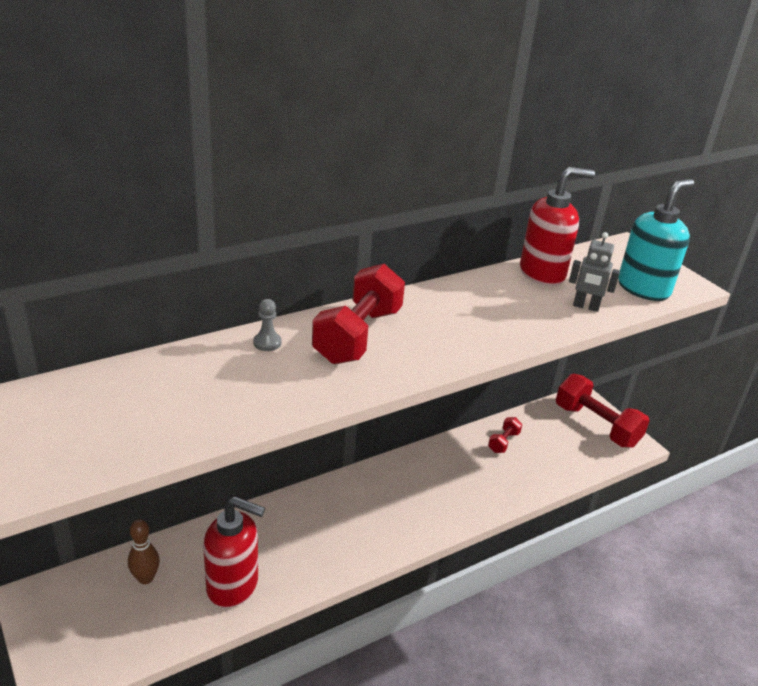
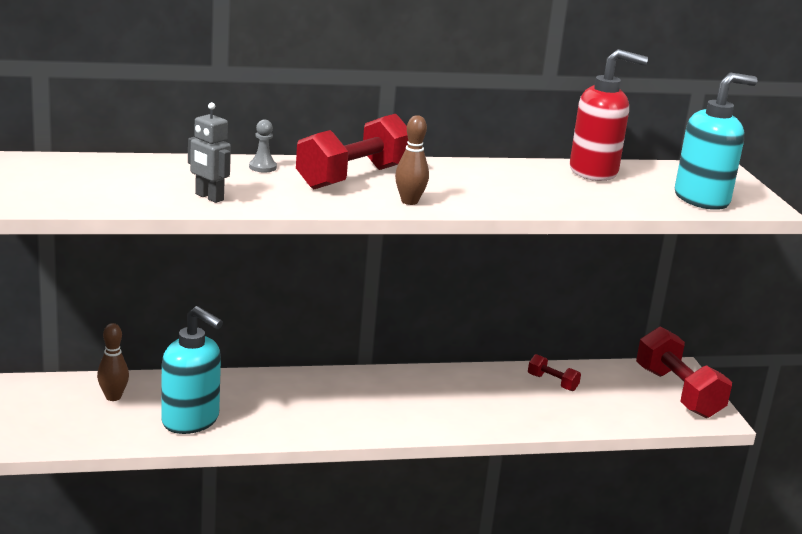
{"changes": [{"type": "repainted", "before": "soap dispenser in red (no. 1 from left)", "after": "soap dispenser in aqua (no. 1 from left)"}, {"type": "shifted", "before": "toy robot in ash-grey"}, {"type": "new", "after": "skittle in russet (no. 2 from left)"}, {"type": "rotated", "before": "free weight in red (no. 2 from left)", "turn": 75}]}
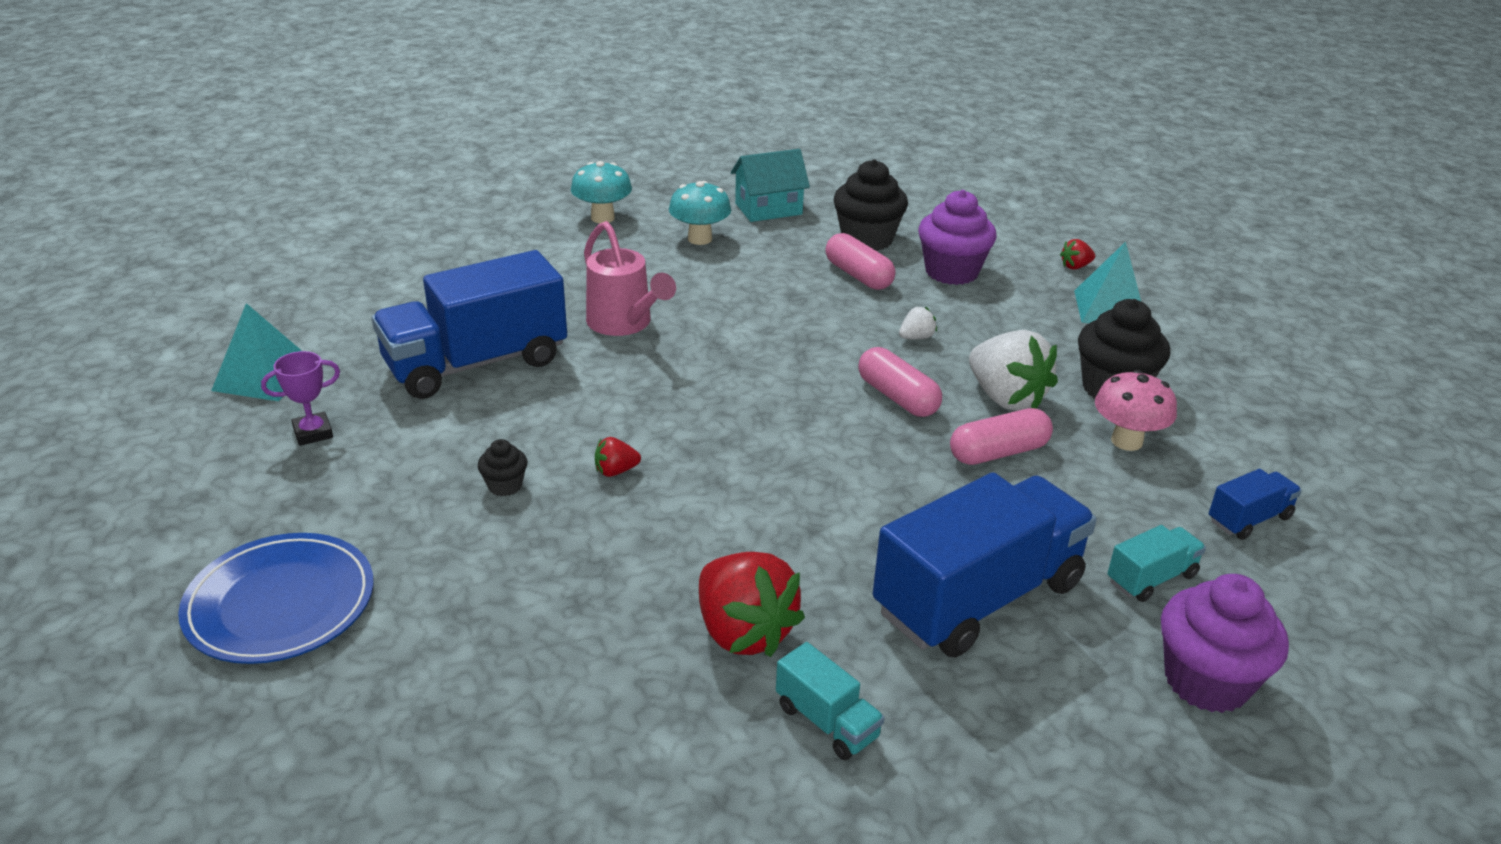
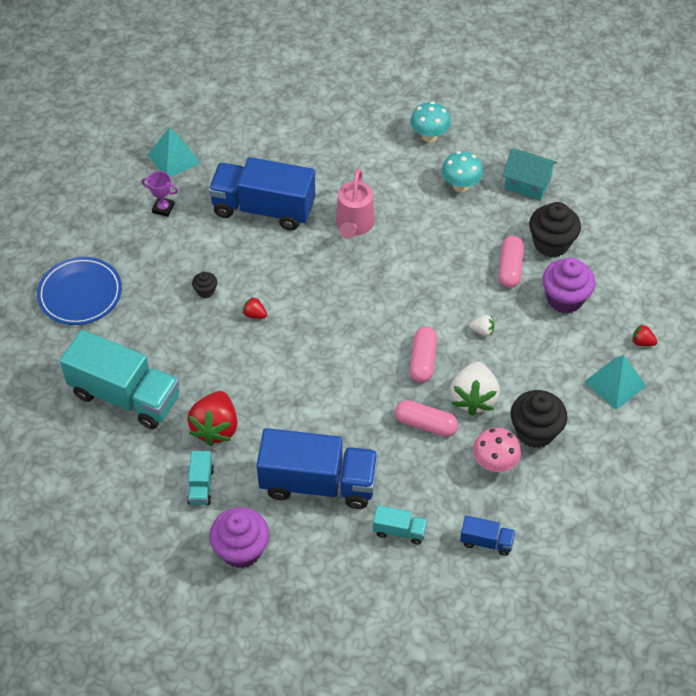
{"changes": [{"type": "new", "after": "lorry in aqua (no. 1 from left)"}, {"type": "shifted", "before": "fairy cake in purple (no. 2 from left in the first image)", "after": "fairy cake in purple (no. 1 from left)"}]}
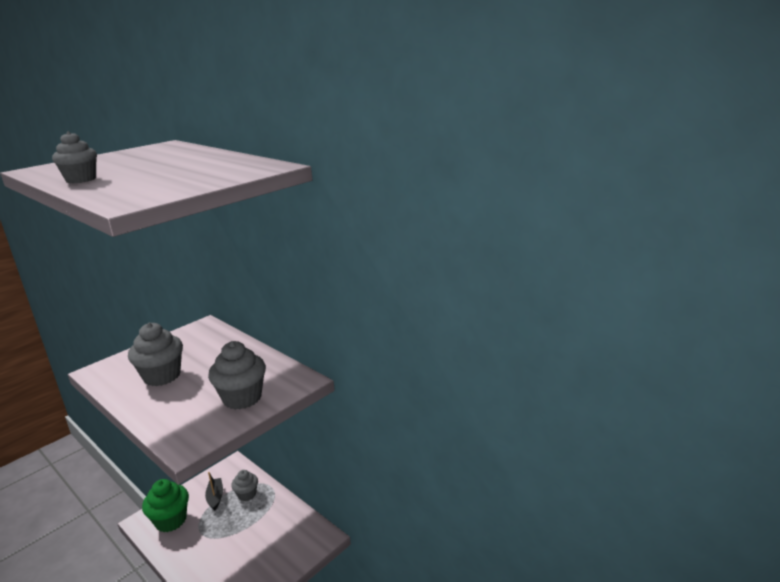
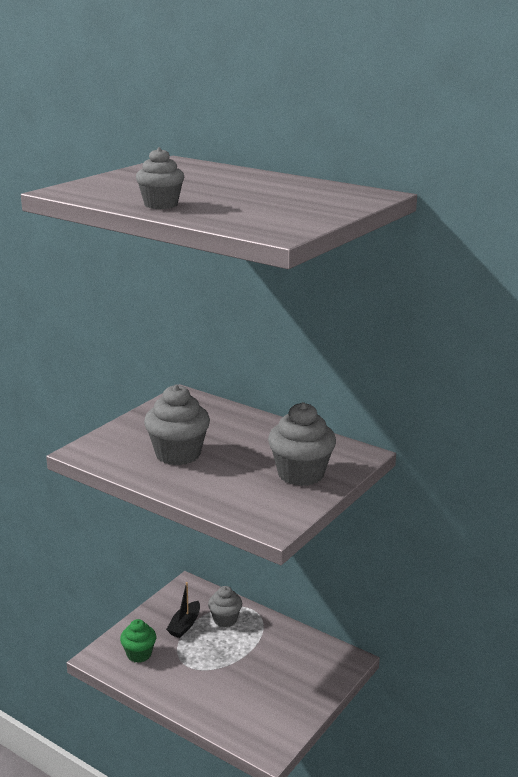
{"changes": [{"type": "scaled", "before": "fairy cake in leaf-green", "scale": 0.62}, {"type": "rotated", "before": "toy boat in black", "turn": -135}]}
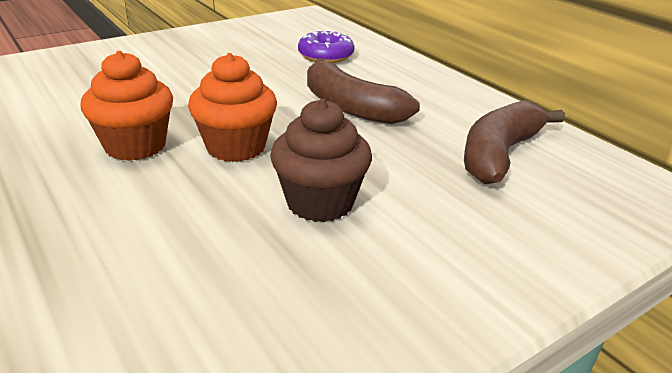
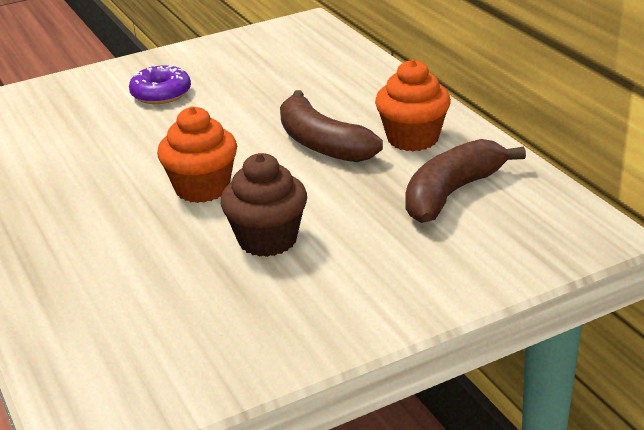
{"changes": [{"type": "shifted", "before": "doughnut in purple"}, {"type": "shifted", "before": "fairy cake in bright orange (no. 1 from left in the first image)", "after": "fairy cake in bright orange (no. 2 from left)"}]}
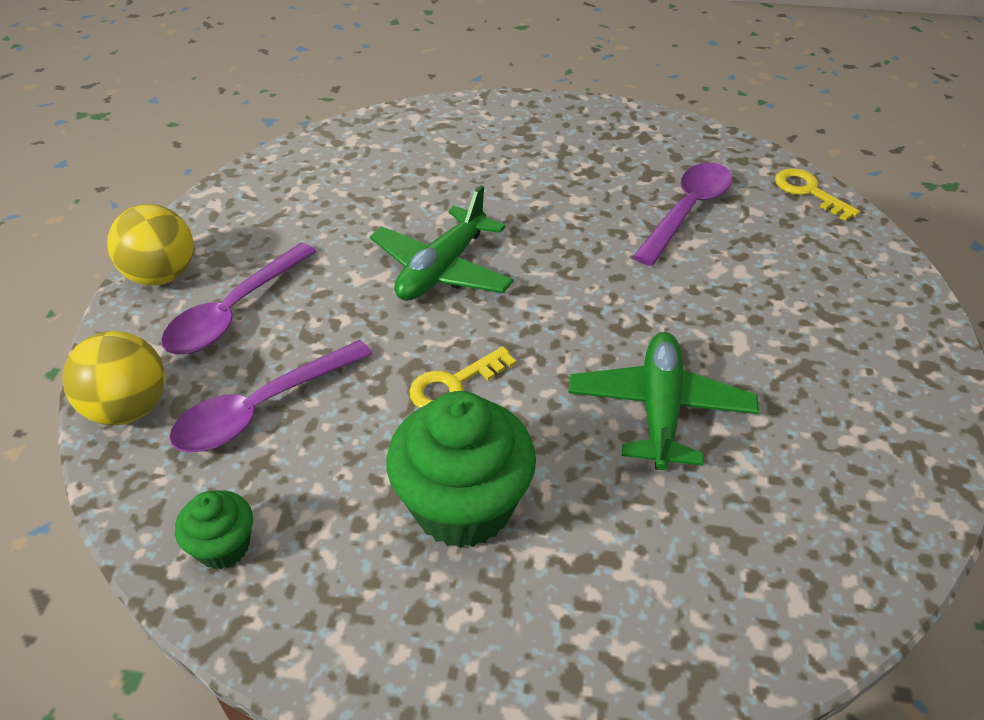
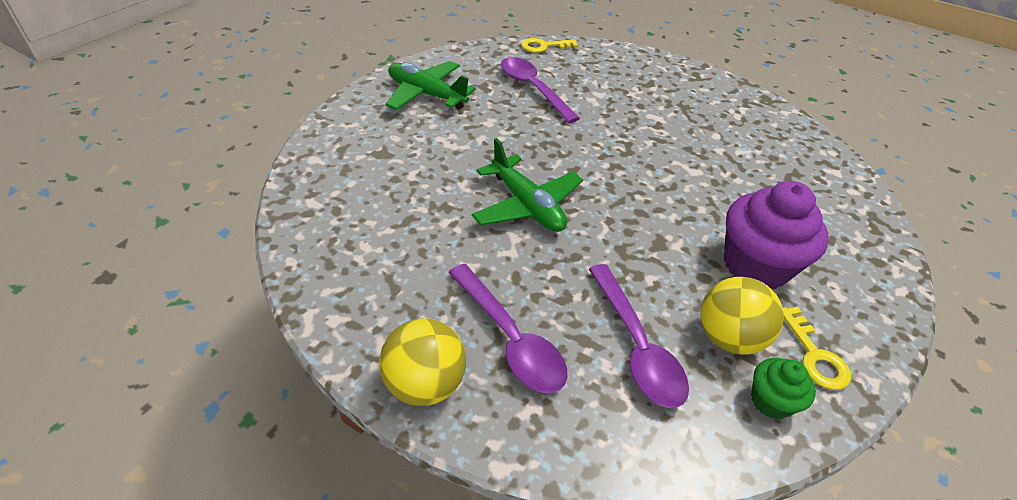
{"changes": [{"type": "shifted", "before": "plane in leaf-green (no. 2 from left in the first image)", "after": "plane in leaf-green (no. 1 from left)"}, {"type": "shifted", "before": "sphere in golden (no. 1 from left in the first image)", "after": "sphere in golden (no. 2 from left)"}, {"type": "repainted", "before": "fairy cake in leaf-green (no. 2 from left)", "after": "fairy cake in purple"}, {"type": "shifted", "before": "latchkey in golden (no. 1 from left in the first image)", "after": "latchkey in golden (no. 2 from left)"}]}
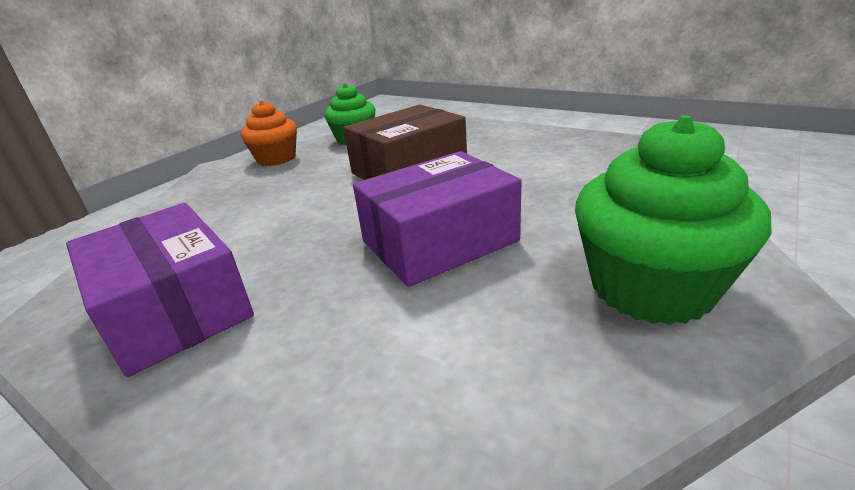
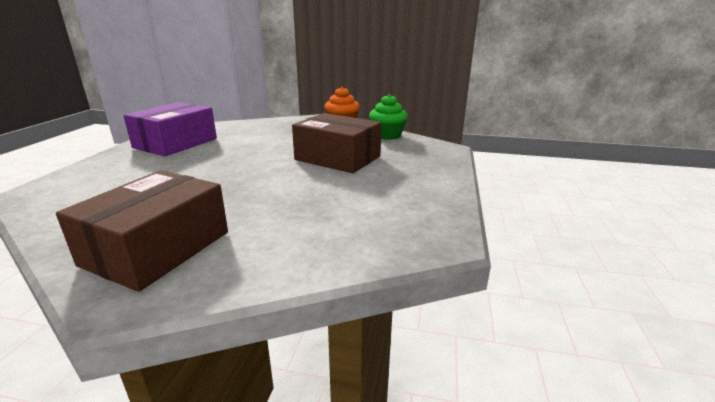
{"changes": [{"type": "swapped", "before": "fairy cake in leaf-green (no. 2 from left)", "after": "box in russet (no. 1 from left)"}, {"type": "gone", "before": "box in purple (no. 2 from left)"}]}
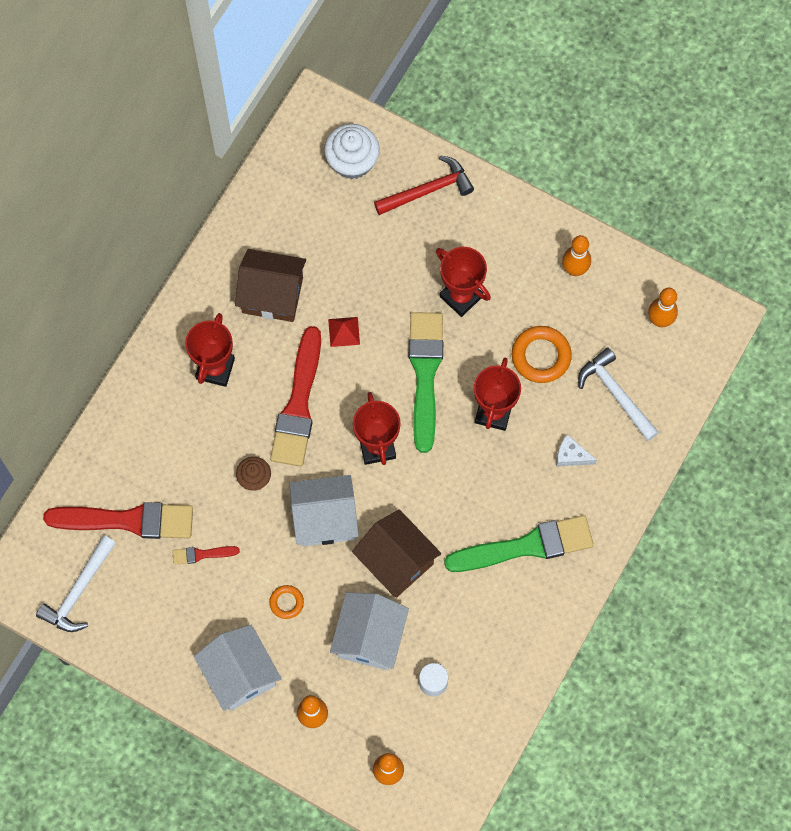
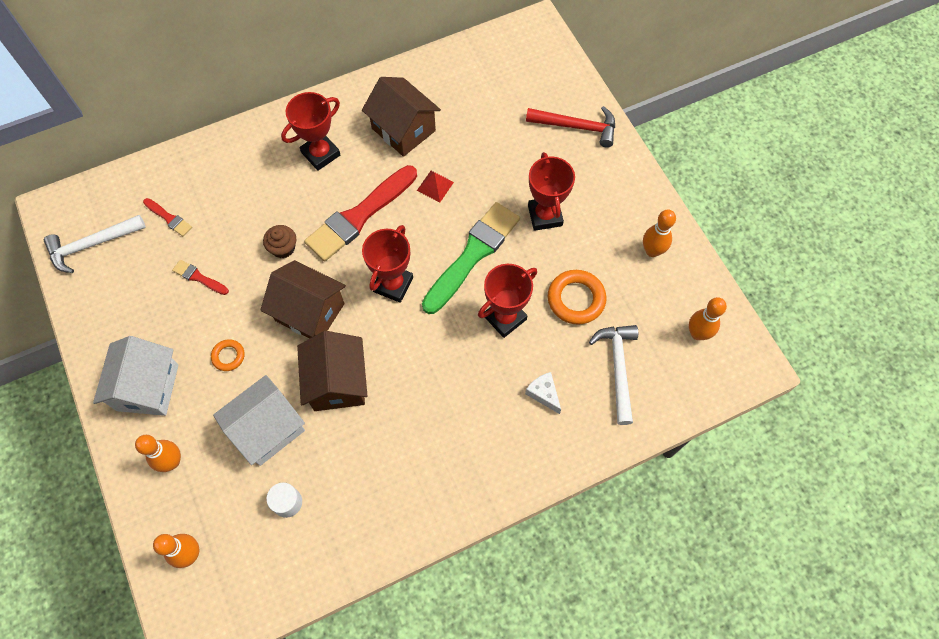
{"changes": [{"type": "scaled", "before": "paint brush in red (no. 1 from left)", "scale": 0.45}, {"type": "repainted", "before": "toy house in snow-white (no. 2 from left)", "after": "toy house in russet (no. 1 from left)"}, {"type": "gone", "before": "fairy cake in snow-white"}, {"type": "gone", "before": "paint brush in leaf-green (no. 2 from left)"}]}
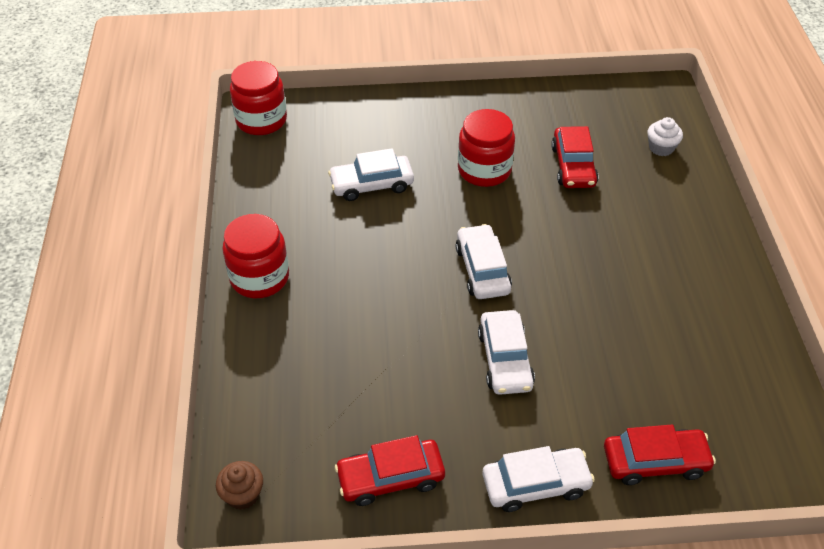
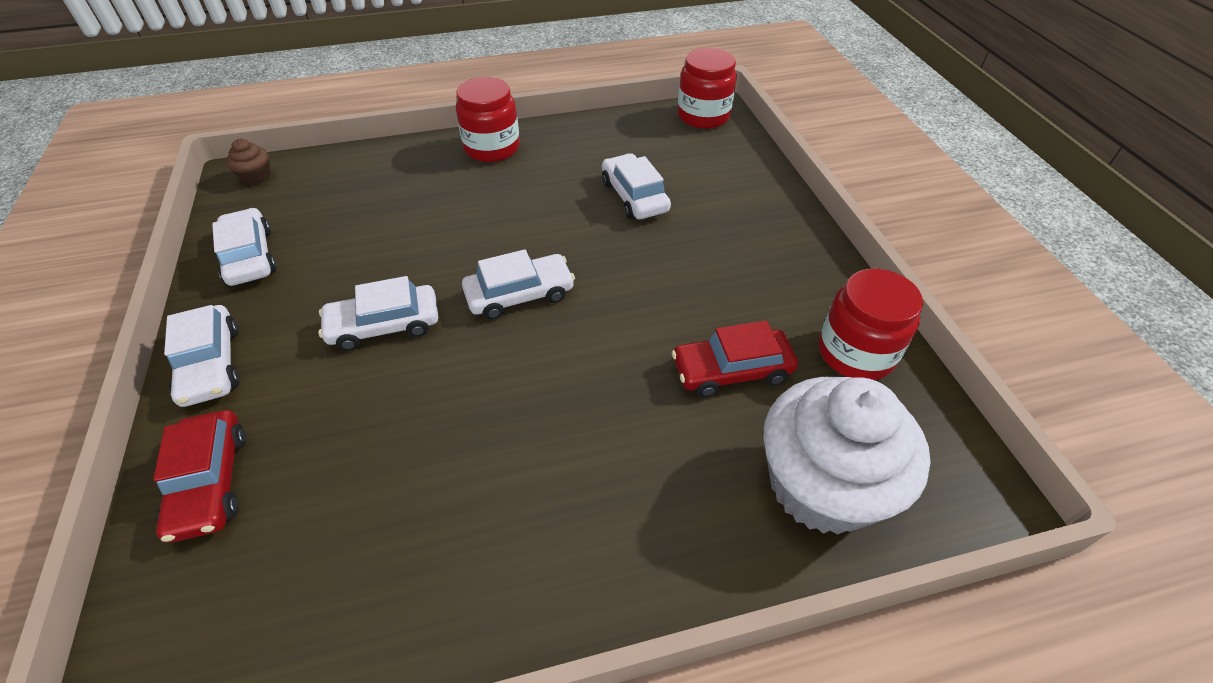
{"changes": [{"type": "repainted", "before": "automobile in red (no. 1 from left)", "after": "automobile in snow-white (no. 2 from left)"}, {"type": "scaled", "before": "fairy cake in snow-white", "scale": 2.46}, {"type": "shifted", "before": "jam jar in red (no. 3 from left)"}]}
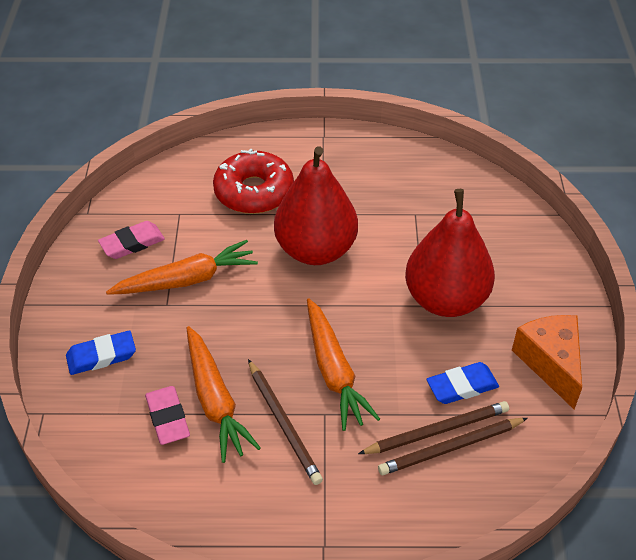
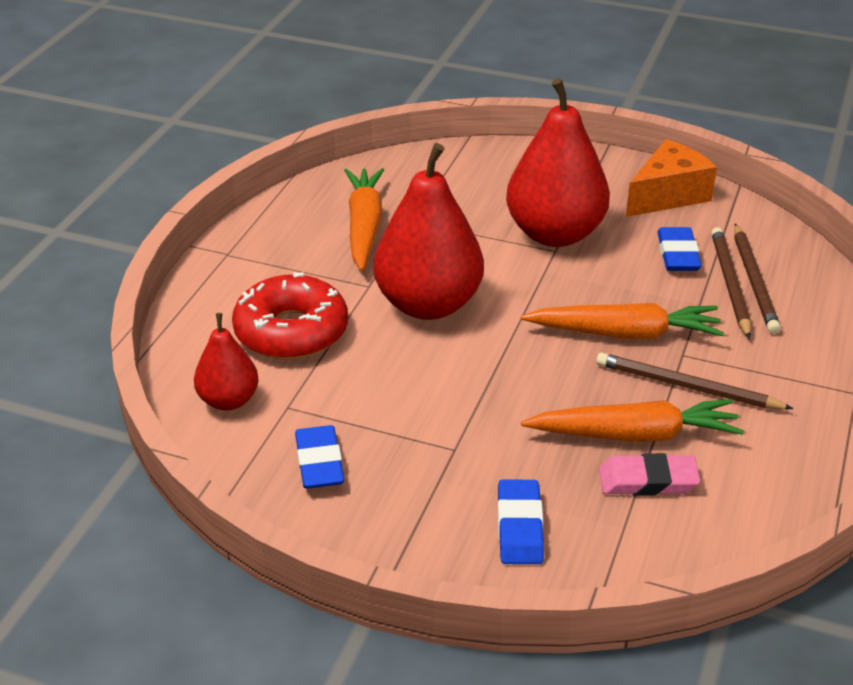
{"changes": [{"type": "new", "after": "pear in red (no. 1 from left)"}, {"type": "repainted", "before": "eraser in pink (no. 1 from left)", "after": "eraser in blue (no. 1 from left)"}, {"type": "shifted", "before": "toy carrot in bright orange (no. 1 from left)"}, {"type": "rotated", "before": "wooden pencil in russet (no. 1 from left)", "turn": -150}, {"type": "rotated", "before": "cheese in bright orange", "turn": 135}]}
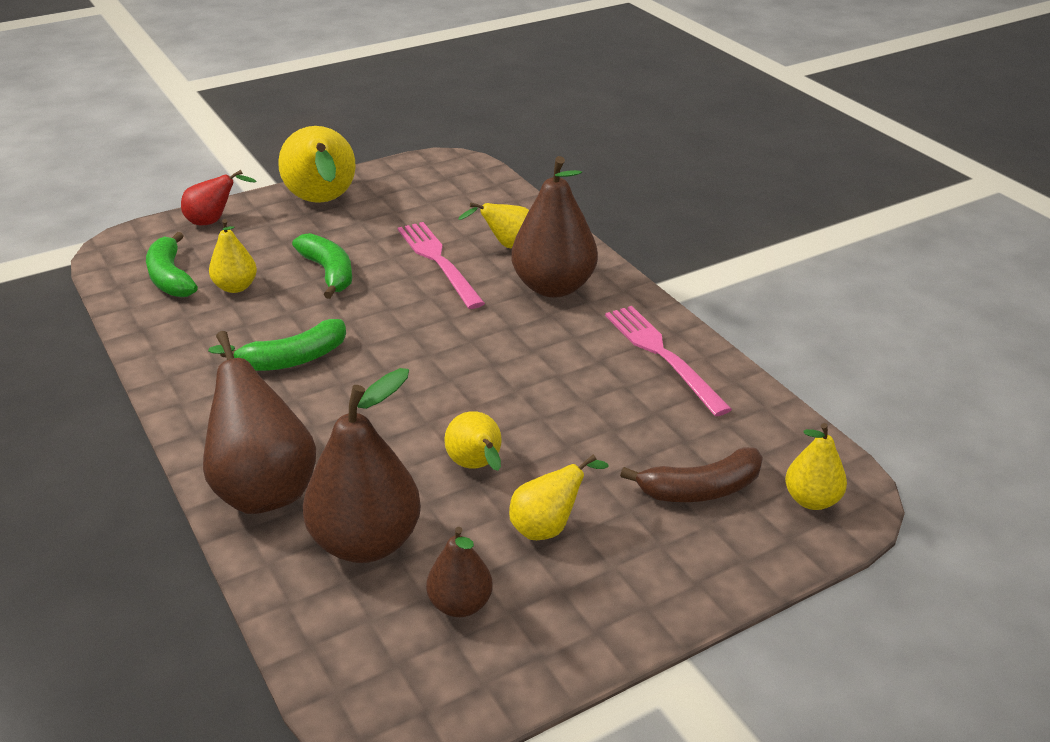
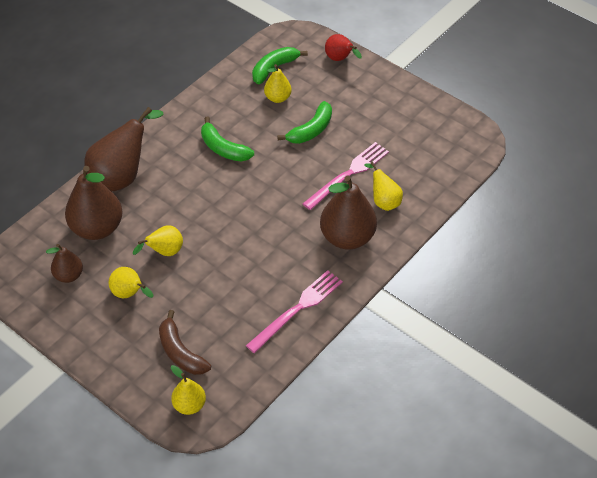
{"changes": [{"type": "gone", "before": "pear in golden (no. 2 from left)"}]}
